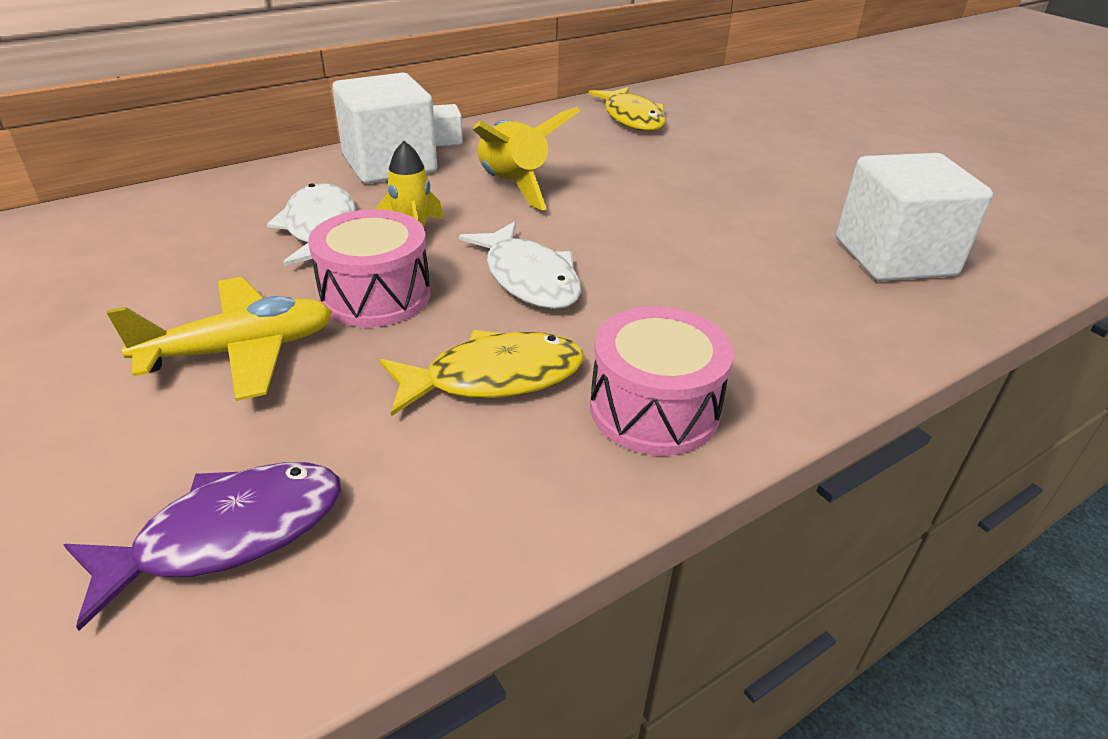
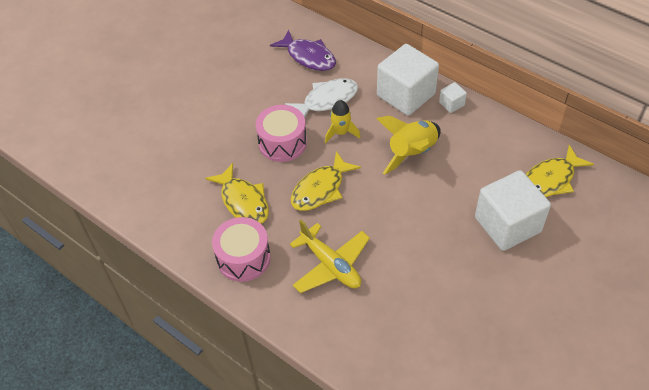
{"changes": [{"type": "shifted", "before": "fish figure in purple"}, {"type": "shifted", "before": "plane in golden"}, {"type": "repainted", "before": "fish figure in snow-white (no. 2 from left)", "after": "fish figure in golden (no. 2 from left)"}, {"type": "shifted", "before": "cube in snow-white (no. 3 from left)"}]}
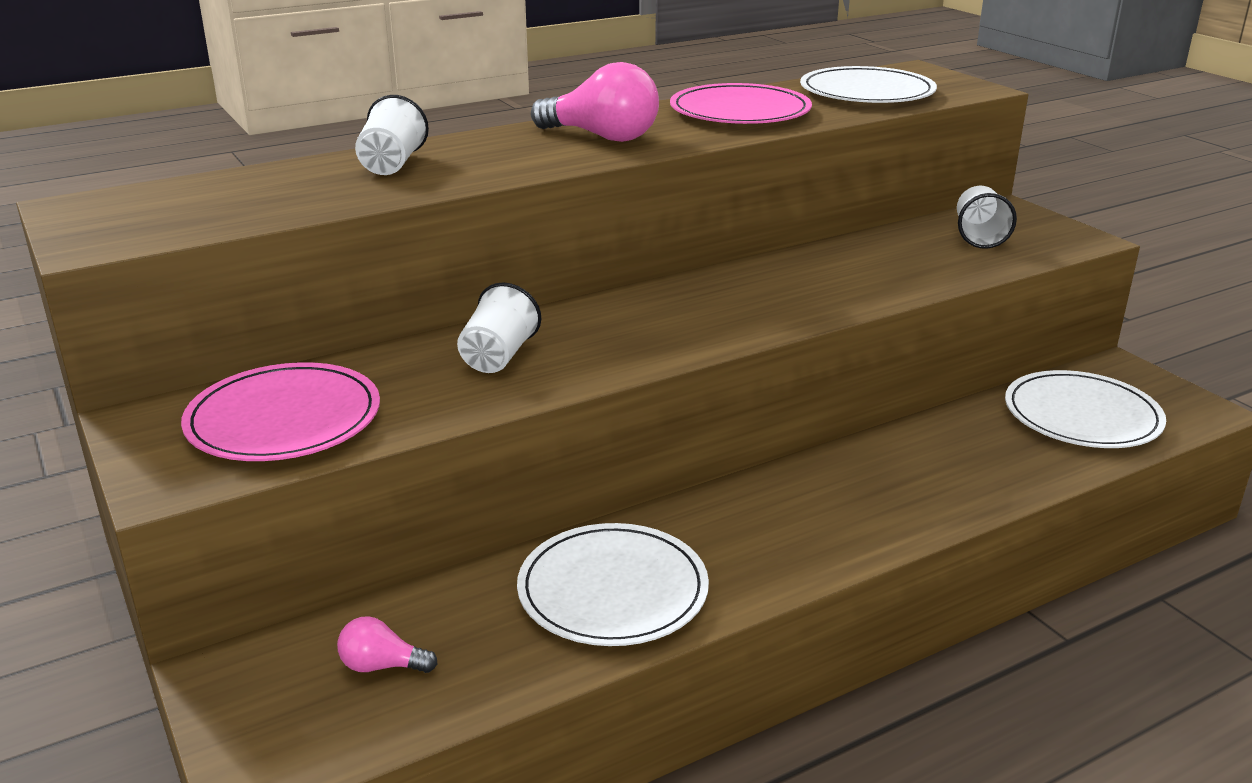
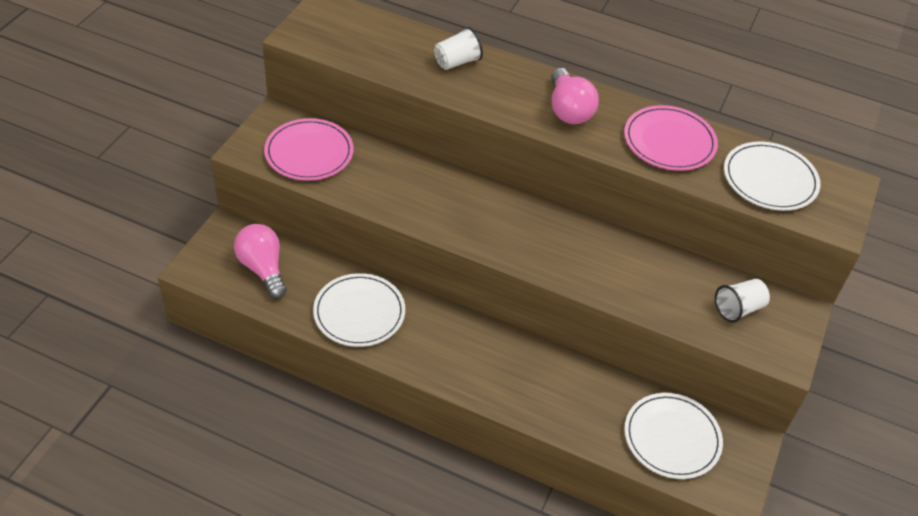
{"changes": [{"type": "scaled", "before": "light bulb in pink (no. 1 from left)", "scale": 1.92}, {"type": "gone", "before": "tumbler in snow-white (no. 2 from left)"}]}
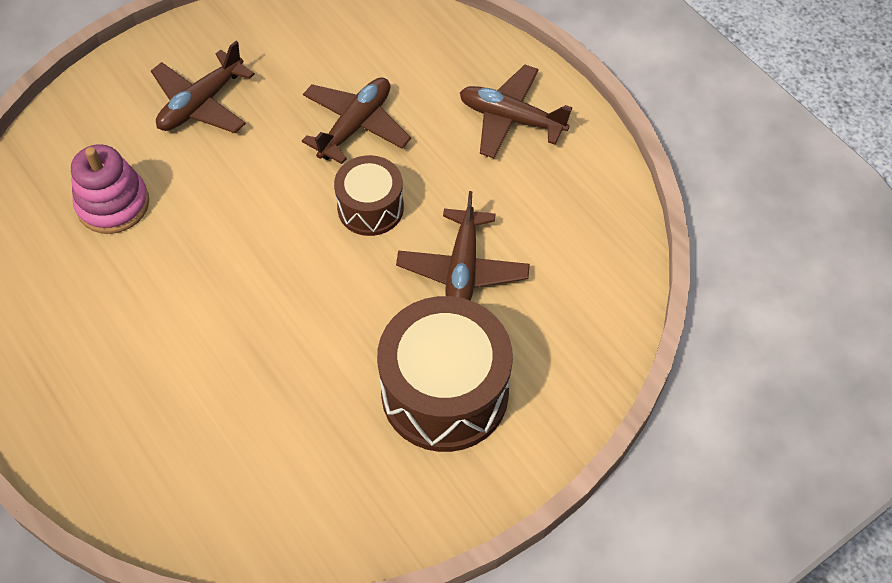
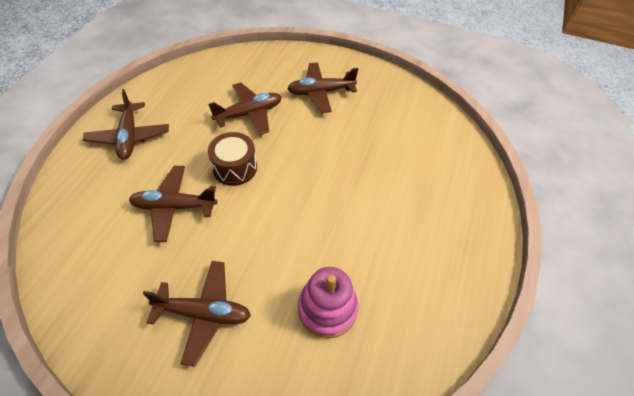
{"changes": [{"type": "swapped", "before": "drum in russet (no. 2 from left)", "after": "plane in russet (no. 5 from left)"}]}
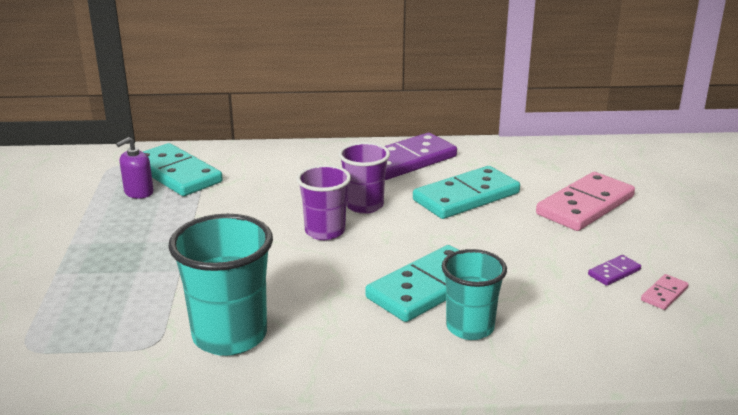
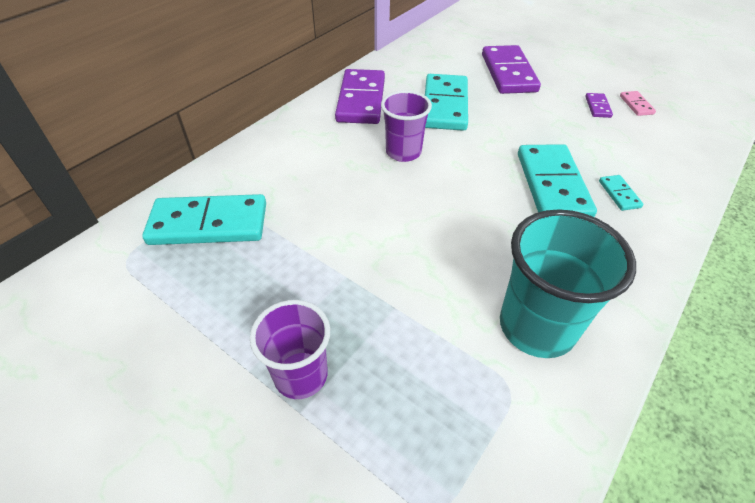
{"changes": [{"type": "shifted", "before": "tumbler in purple (no. 1 from left)"}, {"type": "repainted", "before": "domino in pink (no. 1 from left)", "after": "domino in purple (no. 2 from left)"}, {"type": "swapped", "before": "tumbler in aqua (no. 2 from left)", "after": "domino in aqua (no. 4 from left)"}, {"type": "gone", "before": "soap dispenser in purple"}]}
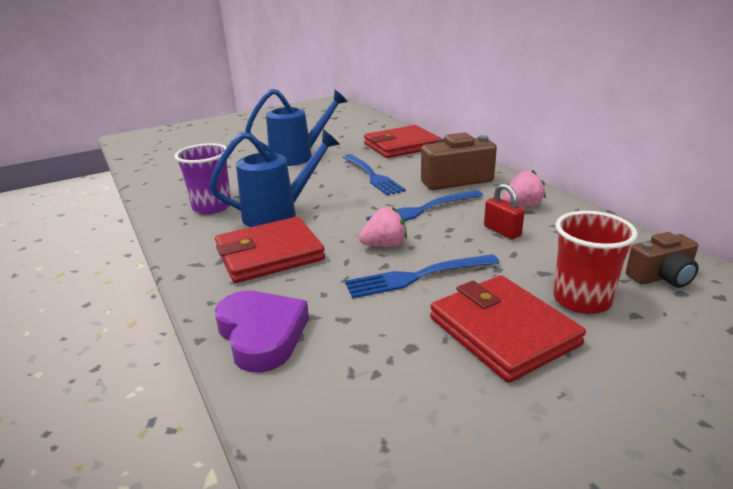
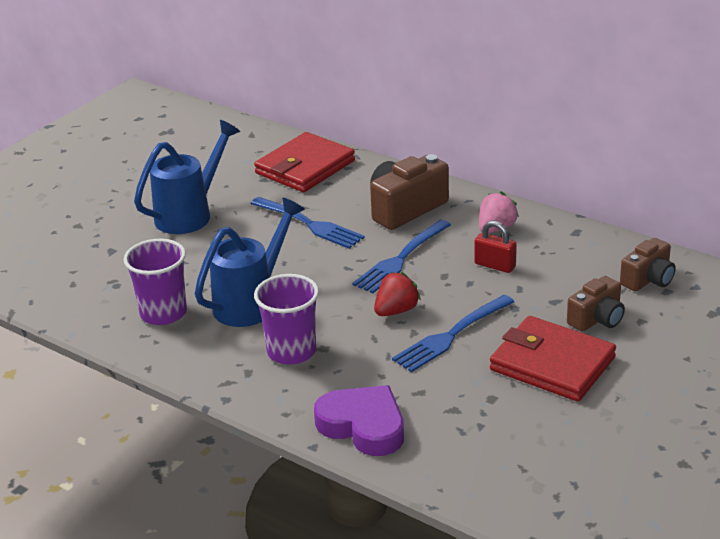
{"changes": [{"type": "swapped", "before": "card wallet in red (no. 1 from left)", "after": "tumbler in purple (no. 2 from left)"}, {"type": "repainted", "before": "strawberry in pink (no. 1 from left)", "after": "strawberry in red"}, {"type": "swapped", "before": "tumbler in red", "after": "camera in russet (no. 2 from left)"}]}
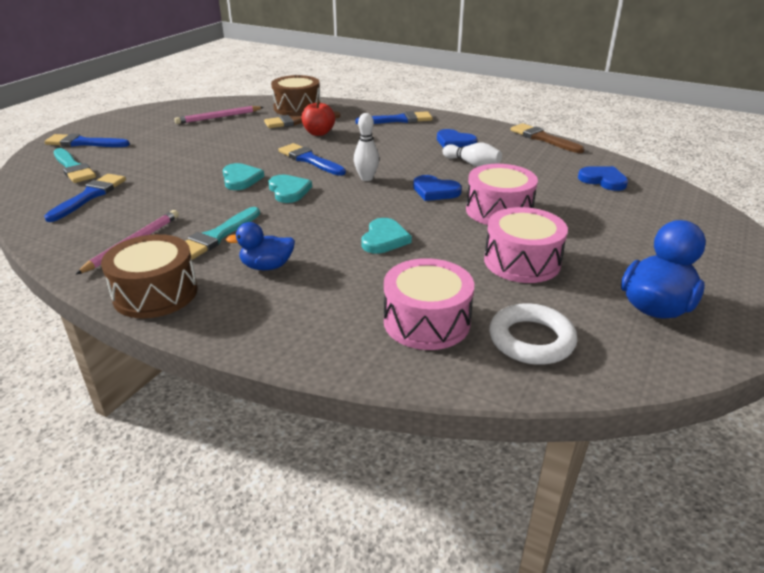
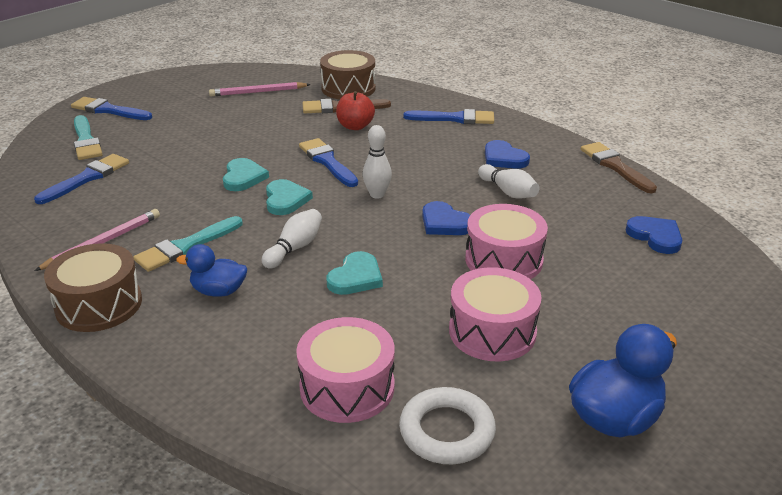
{"changes": [{"type": "new", "after": "skittle in snow-white (no. 1 from left)"}]}
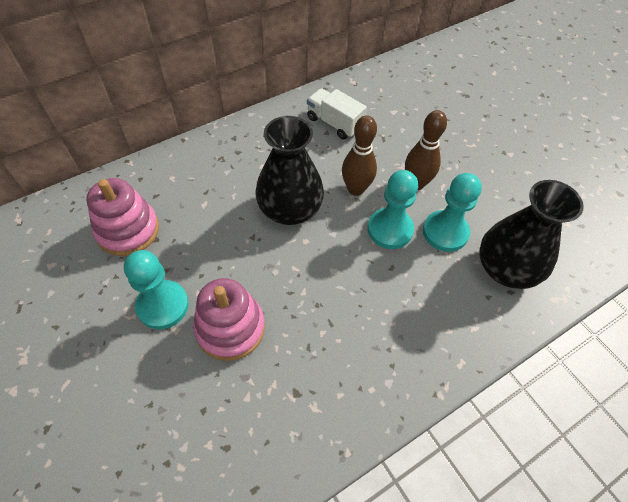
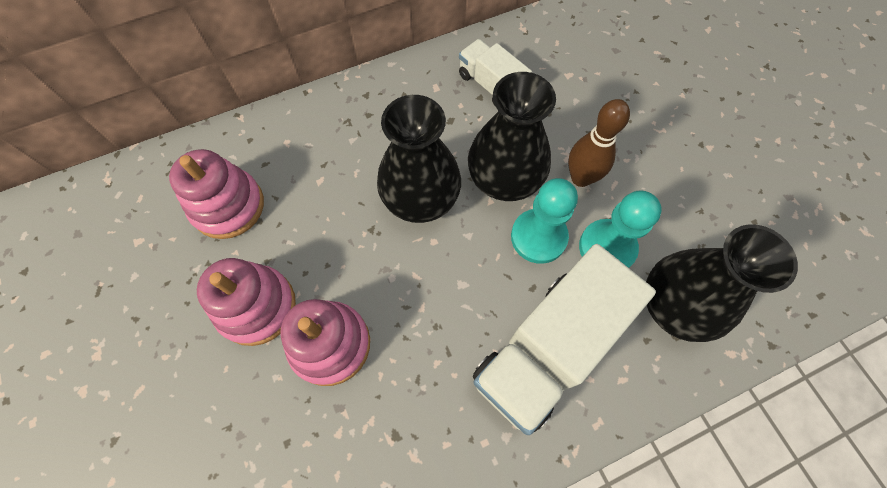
{"changes": [{"type": "swapped", "before": "game pawn in aqua (no. 1 from left)", "after": "stacking toy in pink (no. 2 from left)"}, {"type": "swapped", "before": "skittle in russet (no. 1 from left)", "after": "flower vase in black (no. 2 from left)"}, {"type": "new", "after": "lorry in snow-white (no. 2 from left)"}]}
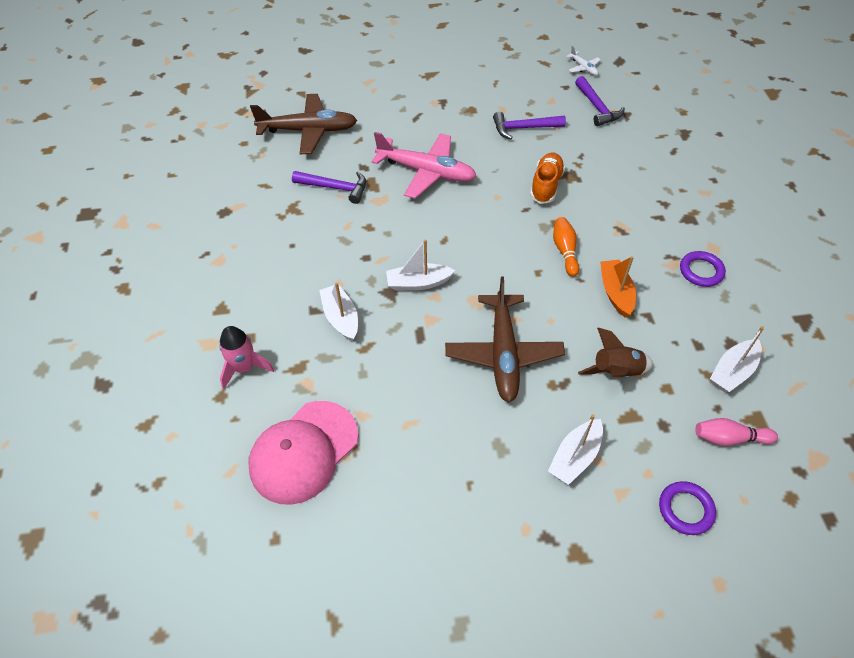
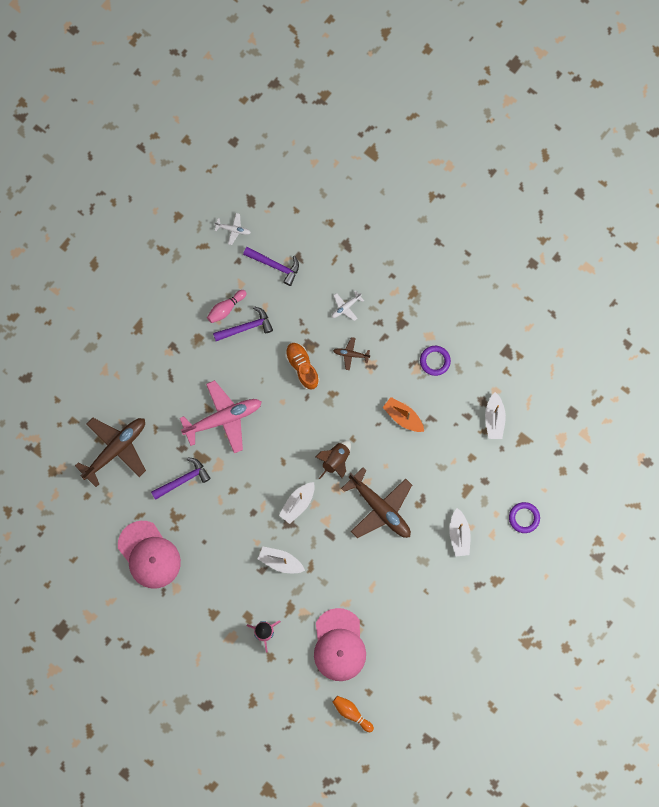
{"changes": [{"type": "new", "after": "baseball cap in pink (no. 1 from left)"}, {"type": "shifted", "before": "skittle in pink"}, {"type": "rotated", "before": "hammer in purple (no. 2 from left)", "turn": -150}, {"type": "shifted", "before": "rocket in russet"}, {"type": "new", "after": "plane in snow-white (no. 2 from left)"}, {"type": "new", "after": "plane in russet (no. 2 from left)"}, {"type": "shifted", "before": "skittle in bright orange"}]}
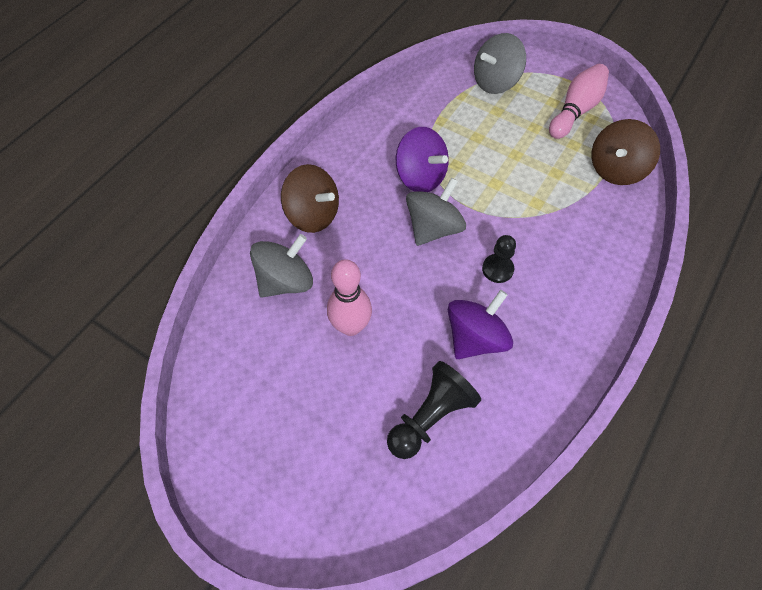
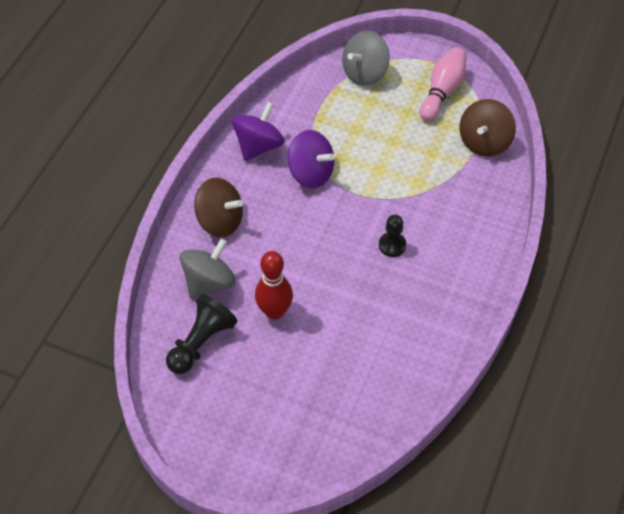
{"changes": [{"type": "shifted", "before": "game pawn in black (no. 1 from left)"}, {"type": "shifted", "before": "whirligig in purple (no. 2 from left in the first image)", "after": "whirligig in purple (no. 1 from left)"}, {"type": "repainted", "before": "skittle in pink (no. 1 from left)", "after": "skittle in red"}, {"type": "gone", "before": "whirligig in ash-grey (no. 2 from left)"}]}
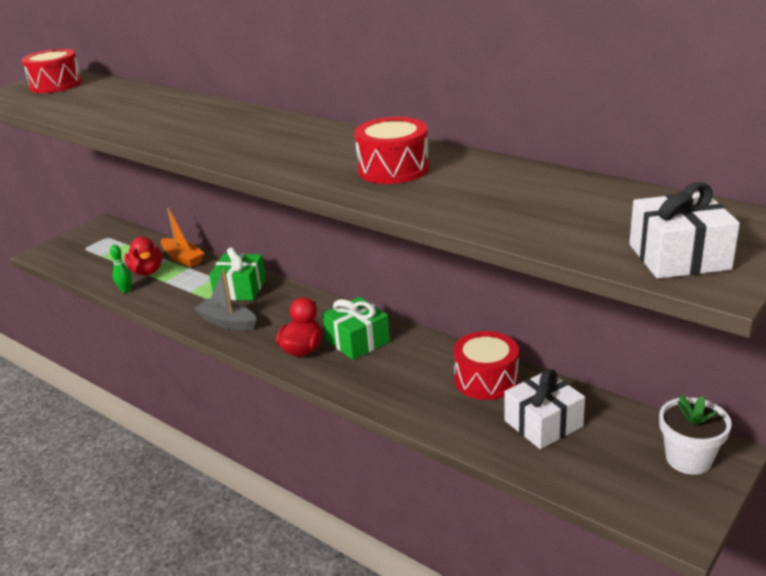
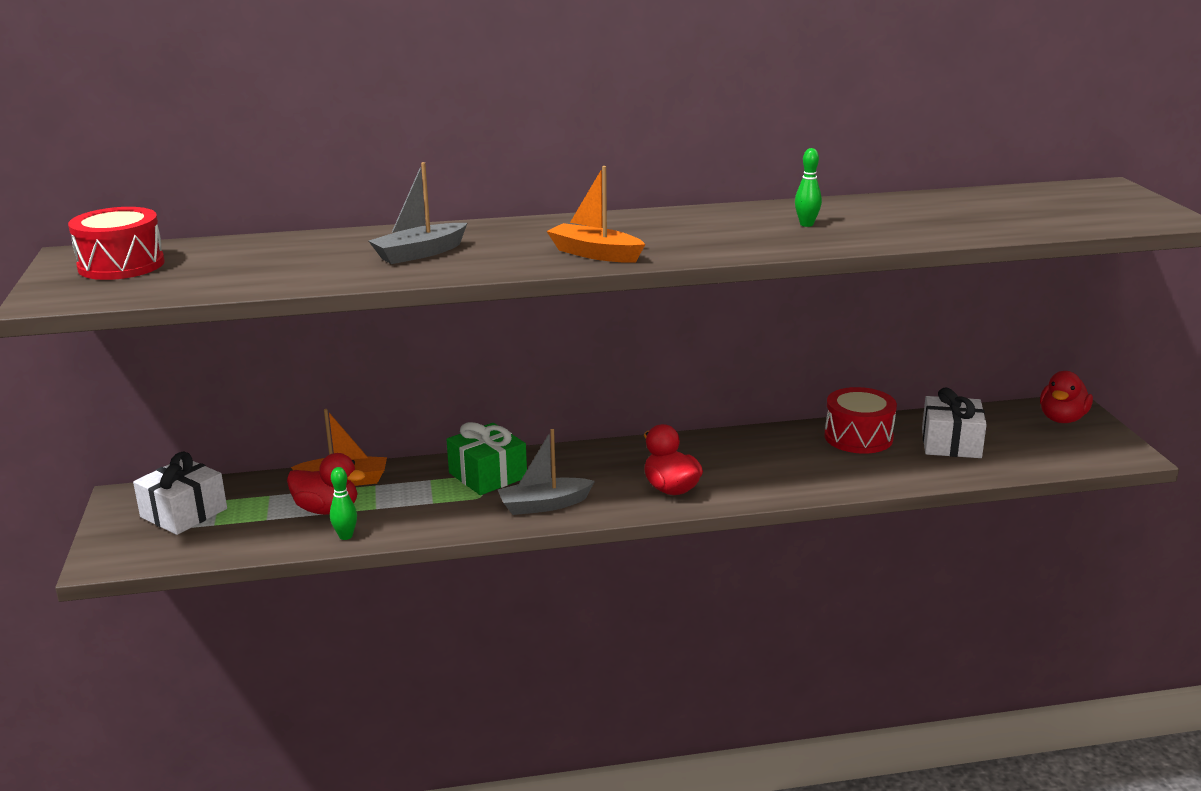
{"changes": [{"type": "shifted", "before": "wrapped gift in snow-white (no. 2 from left in the first image)", "after": "wrapped gift in snow-white (no. 1 from left)"}, {"type": "new", "after": "toy boat in ash-grey (no. 1 from left)"}, {"type": "new", "after": "toy boat in bright orange (no. 2 from left)"}, {"type": "swapped", "before": "drum in red (no. 2 from left)", "after": "skittle in leaf-green (no. 2 from left)"}, {"type": "swapped", "before": "plant pot in snow-white", "after": "duck in red (no. 3 from left)"}, {"type": "gone", "before": "wrapped gift in leaf-green (no. 2 from left)"}]}
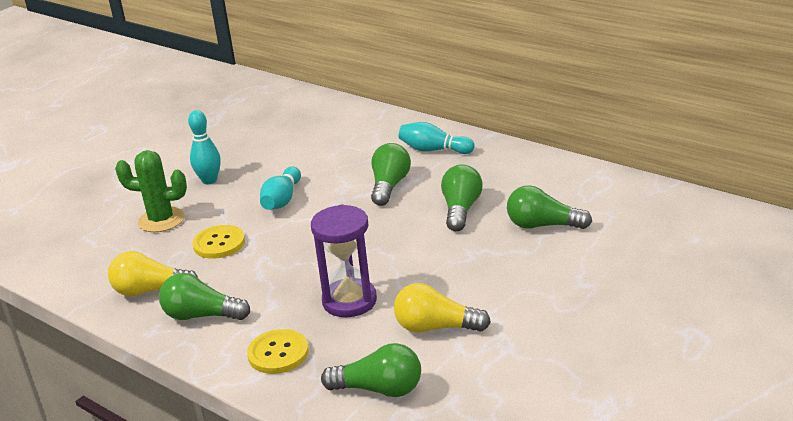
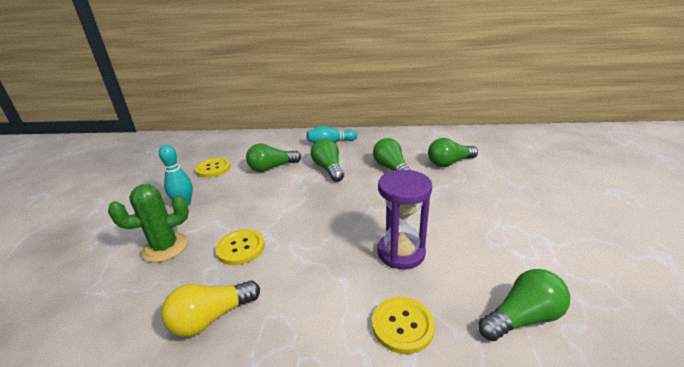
{"changes": [{"type": "new", "after": "shirt button in golden (no. 1 from left)"}, {"type": "shifted", "before": "light bulb in leaf-green (no. 1 from left)"}, {"type": "gone", "before": "skittle in aqua (no. 2 from left)"}, {"type": "gone", "before": "light bulb in golden (no. 2 from left)"}]}
